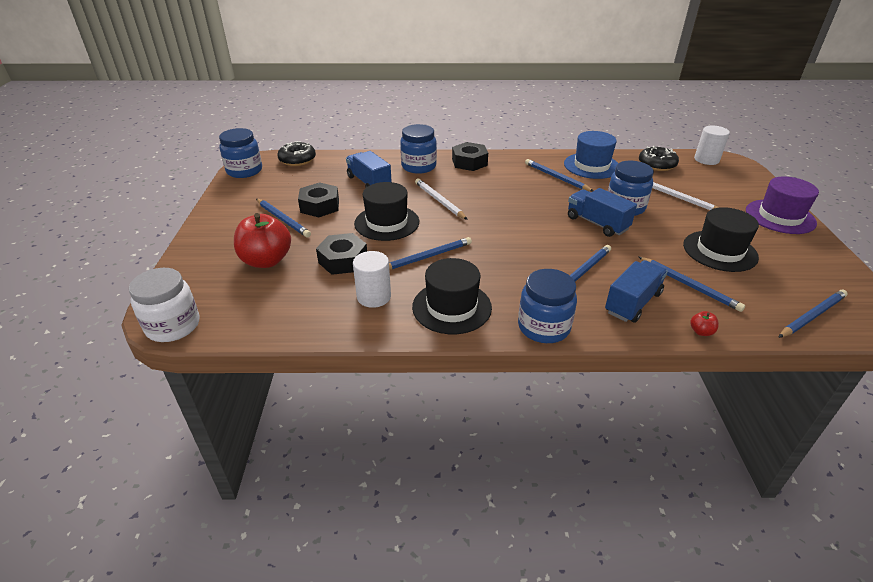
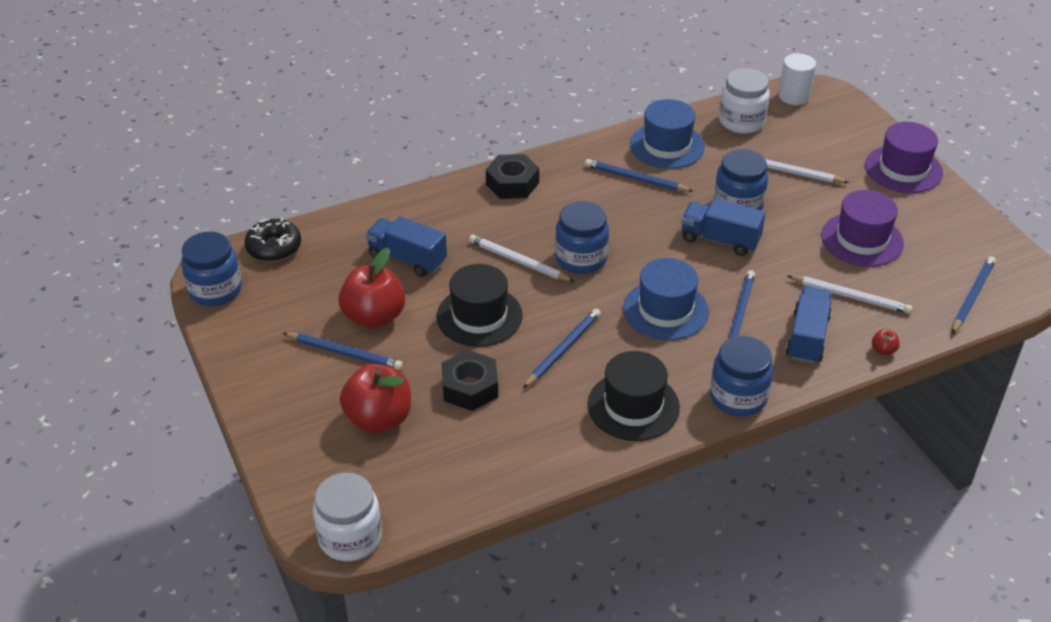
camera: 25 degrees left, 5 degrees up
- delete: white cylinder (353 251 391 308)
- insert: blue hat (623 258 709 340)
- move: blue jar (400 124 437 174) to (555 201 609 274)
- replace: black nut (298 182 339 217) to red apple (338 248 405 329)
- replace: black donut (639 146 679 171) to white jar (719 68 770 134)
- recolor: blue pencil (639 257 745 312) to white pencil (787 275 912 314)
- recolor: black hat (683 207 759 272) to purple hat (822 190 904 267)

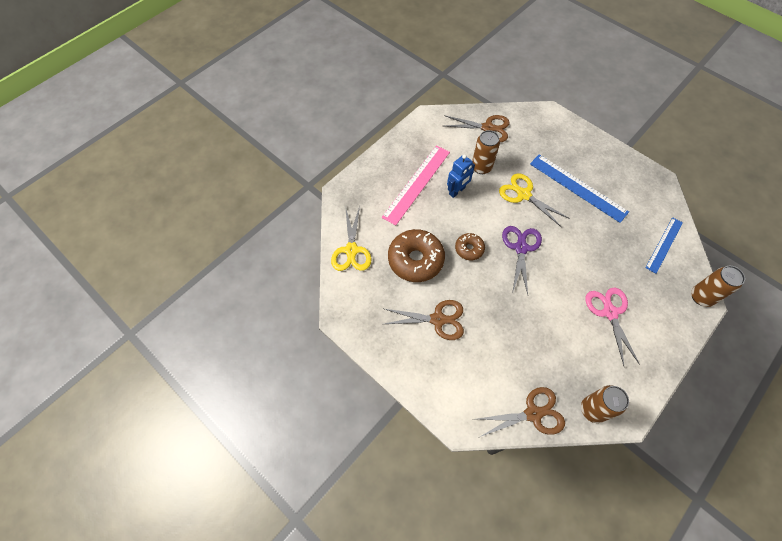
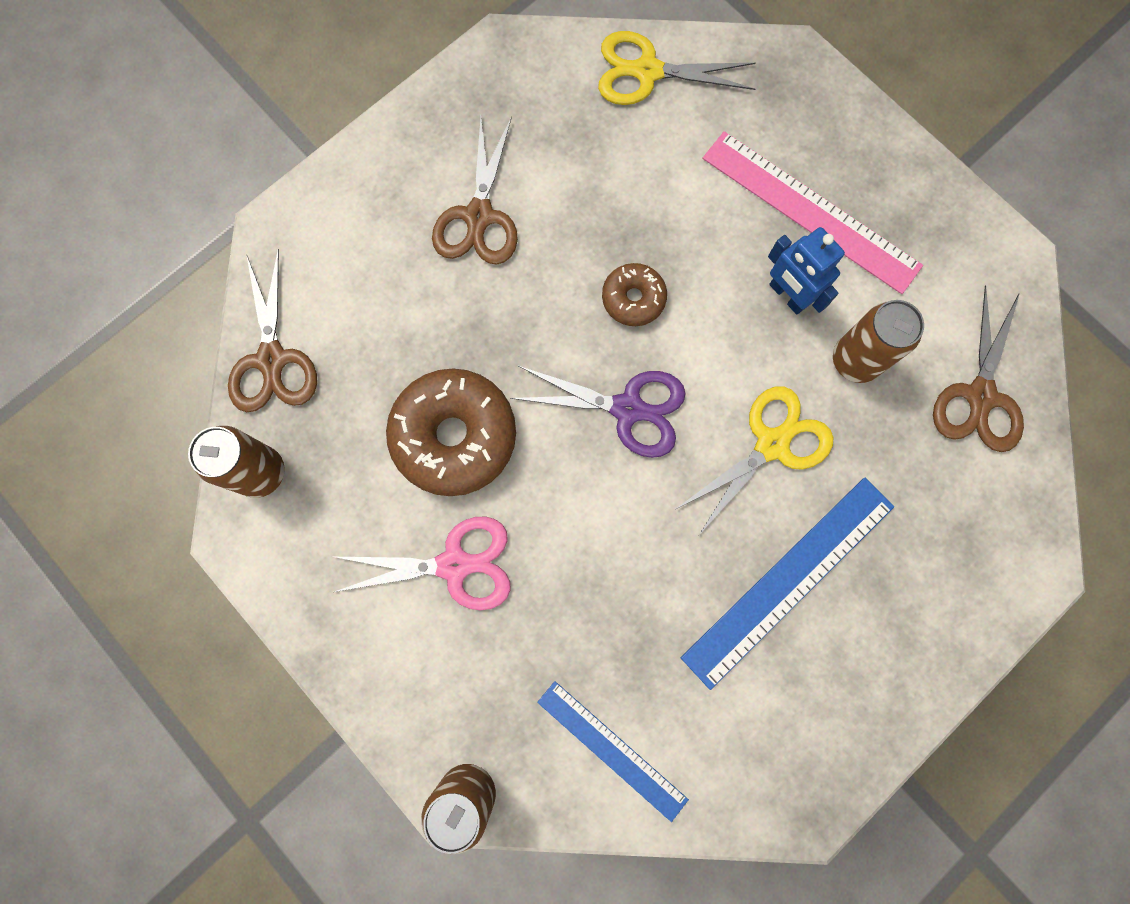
camera: 95 degrees right, 15 degrees up
- move: brown donut (388 229 445 282) to (386 368 516 496)

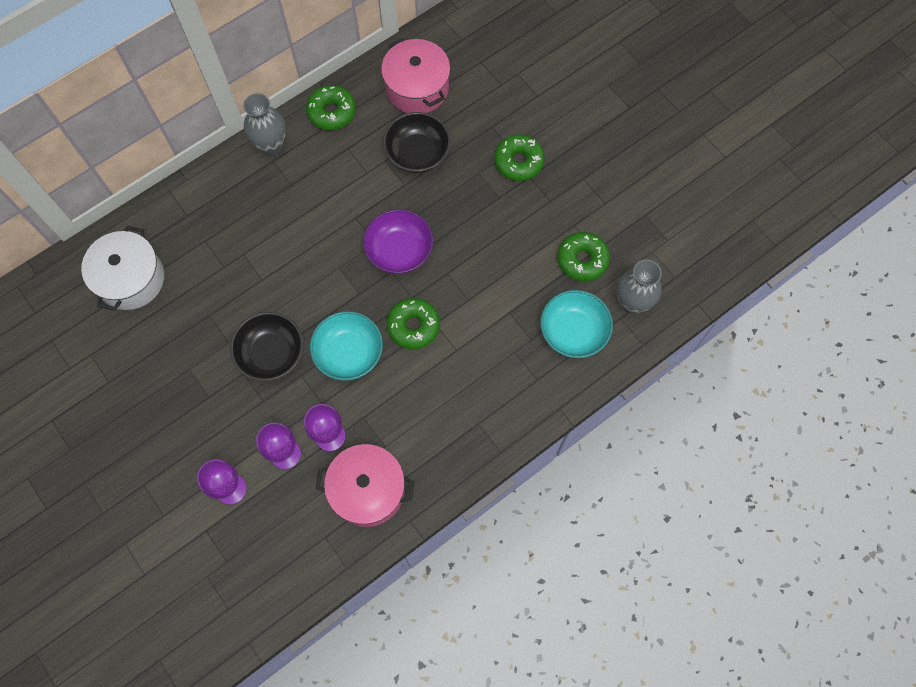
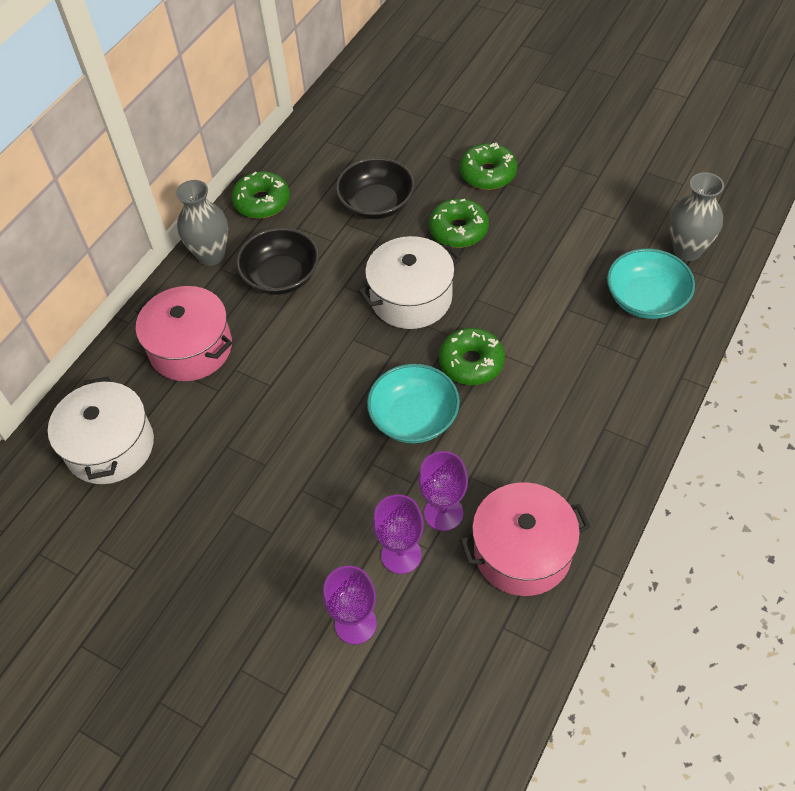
camera: 20 degrees left, 15 degrees down
- move: black bowl (230 312 303 381) to (236 228 319 295)
- move: pink pot (381 38 450 113) to (135 286 232 381)
- move: green donut (557 232 610 281) to (429 198 489 248)
- replace: purple bowl (363 209 433 274) to white pot (358 236 461 329)

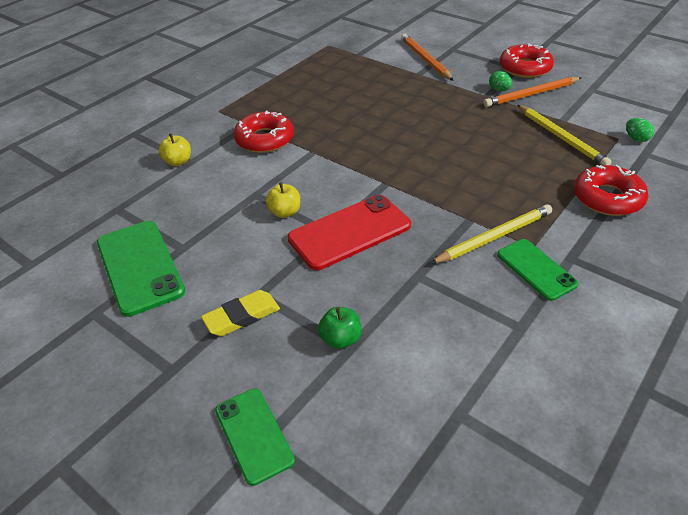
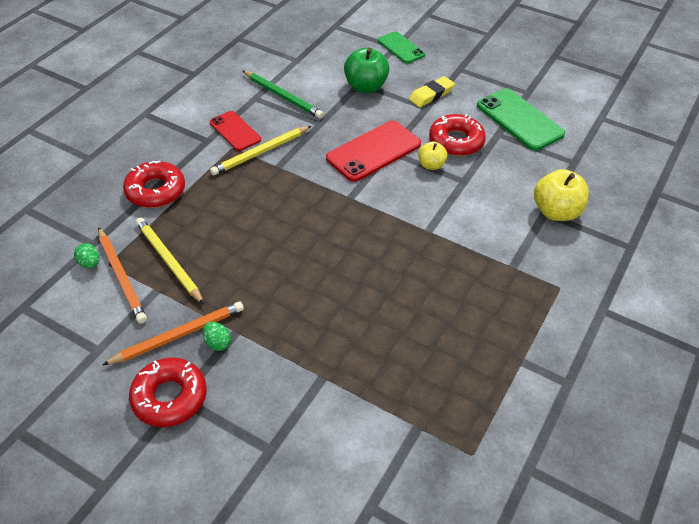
camera: 170 degrees right, 5 degrees up
- insert: green pencil (243 71 324 118)
- move: red donut (234 110 294 153) to (429 114 486 156)
- move: orange pencil (401 34 454 81) to (98 227 147 324)
- recolor: green phone (497 239 579 301) to red phone (210 111 261 151)
- resize: yellow apple (159 133 191 166) = (534 169 589 221) x1.72
- resize: green apple (318 307 361 349) = (344 47 389 93) x1.72

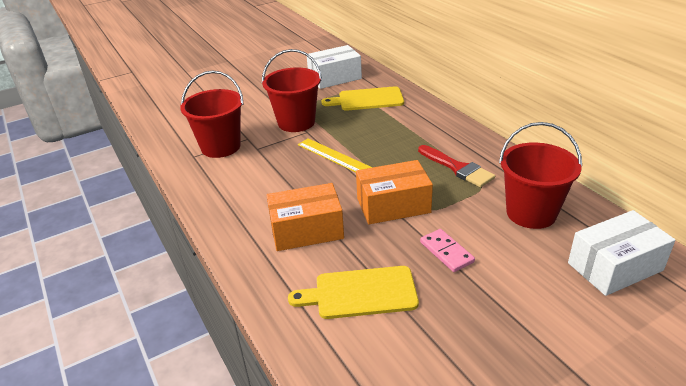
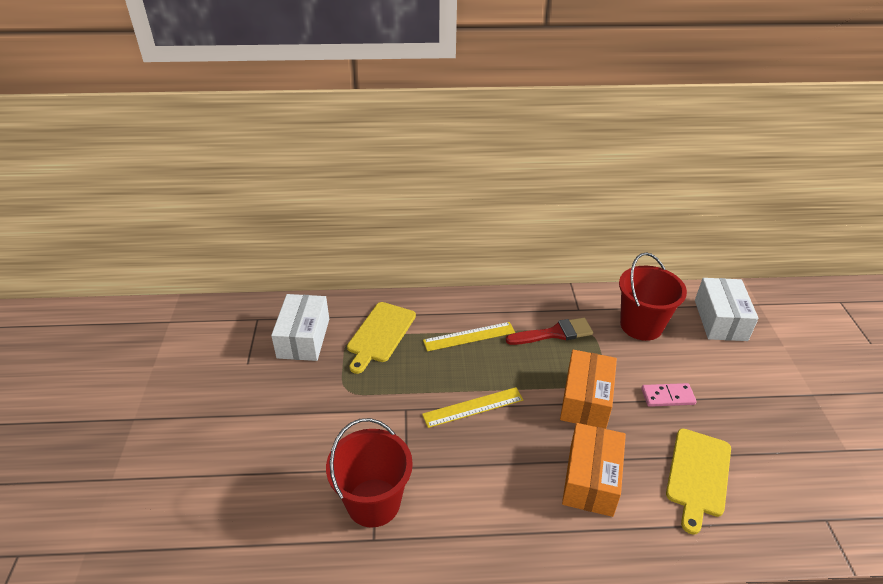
camera: 65 degrees left, 5 degrees up
- delete: red bucket (262 49 322 132)
- insert: yellow ruler (423 322 515 352)

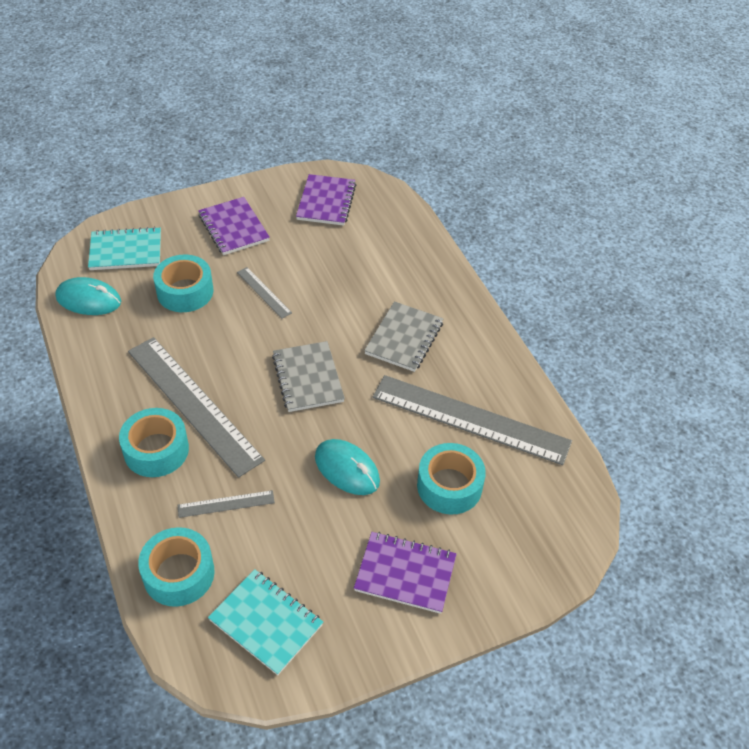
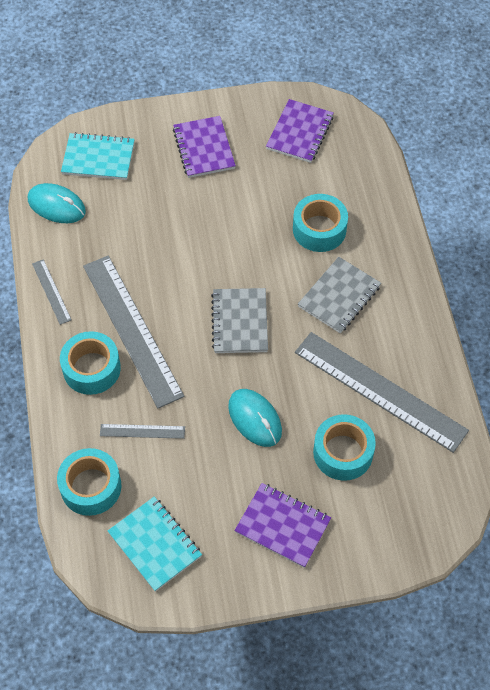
camera: 15 degrees right, 10 degrees up
- move: turquoise tape (153 255 213 312) to (293 194 348 252)
- move: grey ruler (237 267 292 319) to (32 259 71 325)

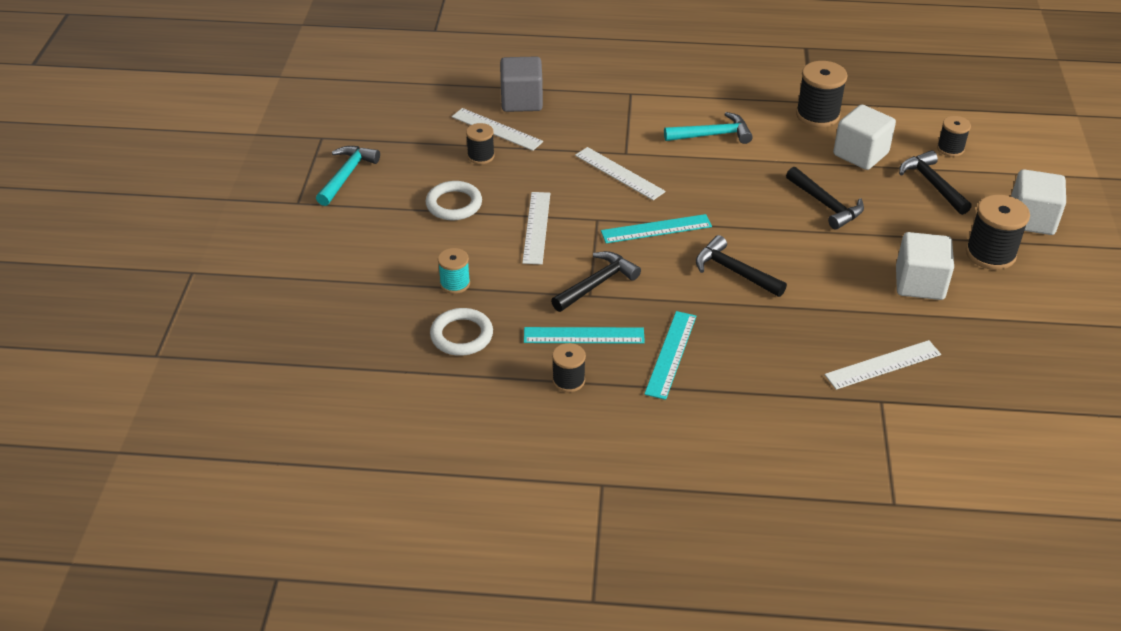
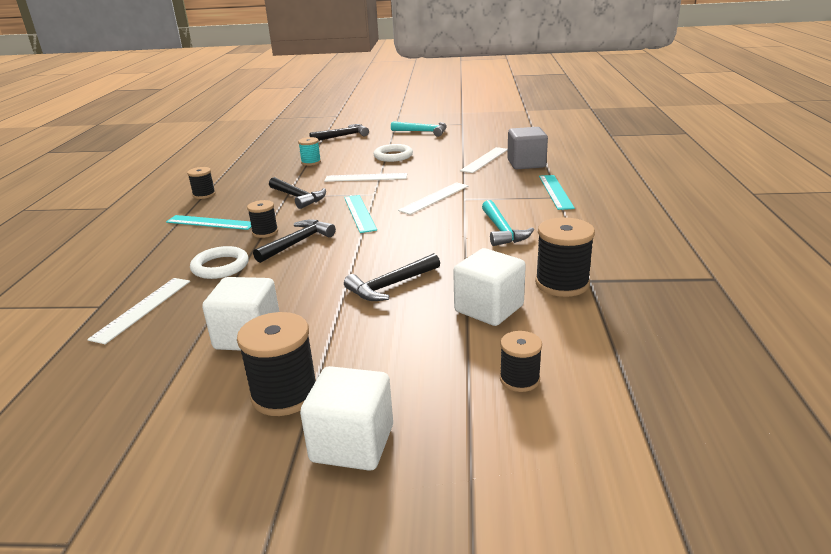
camera: 90 degrees right, 15 degrees down
- move: white ring (430 308 493 356) to (190 246 249 279)
- move: black spool (466 123 495 164) to (247 200 278 238)
- move: turquoise ruler (524 327 645 343) to (539 175 575 210)
- move: black hammer (899 150 972 215) to (309 124 369 141)
- rotate: white ruler (825 340 941 390) = (87 278 190 344) 45 degrees clockwise

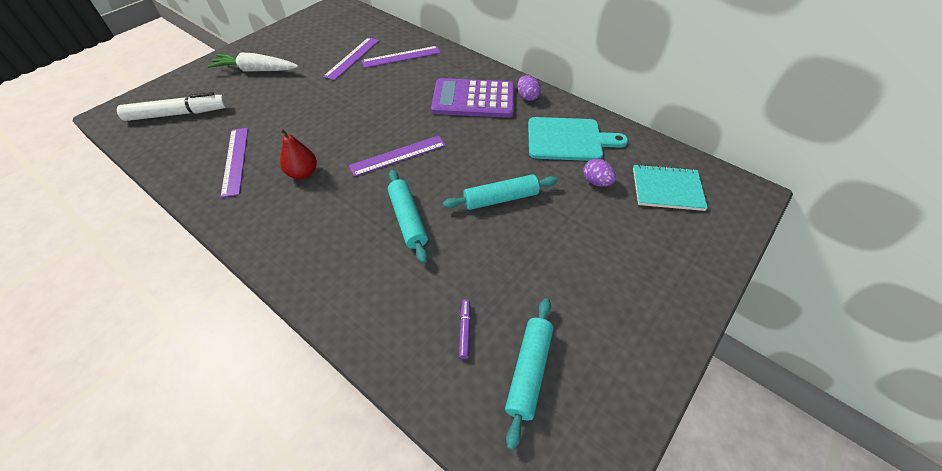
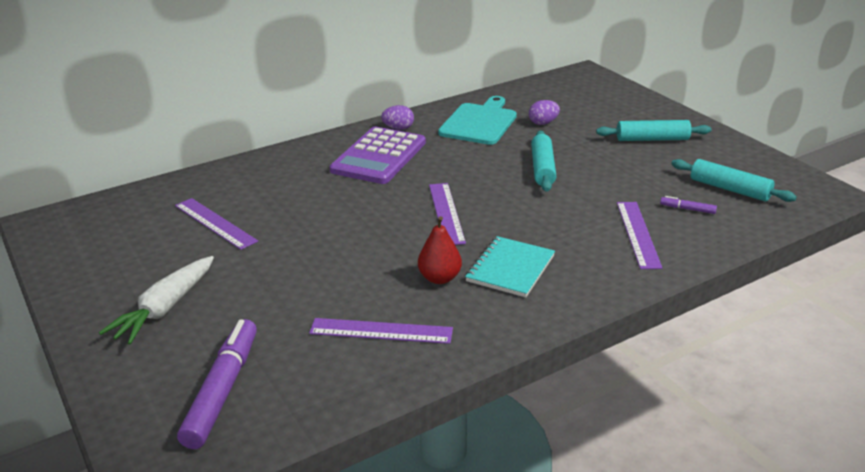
camera: 70 degrees left, 20 degrees down
- move: purple ruler (362 46 441 68) to (617 202 662 269)
- move: turquoise rolling pin (388 170 428 263) to (596 120 711 141)
- move: turquoise notebook (633 164 708 211) to (465 236 555 297)
- recolor: white marker (117 92 227 121) to purple marker (177 319 257 449)

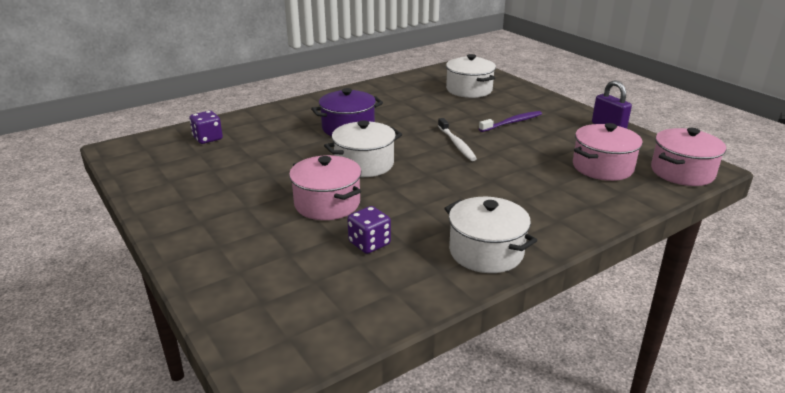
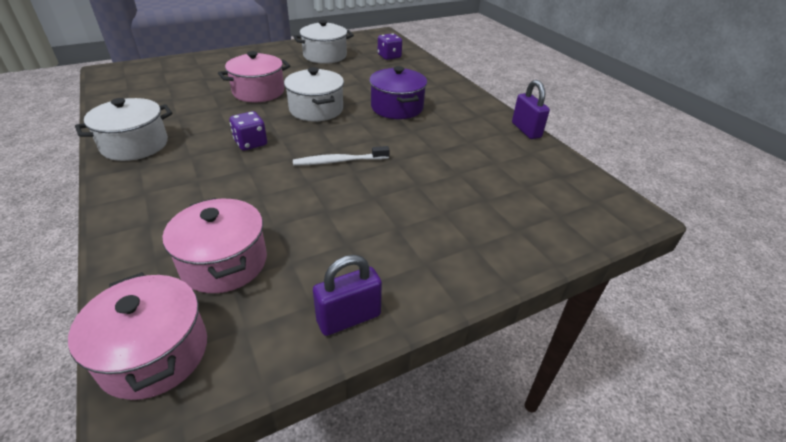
camera: 95 degrees right, 10 degrees up
- delete: purple toothbrush (479 111 542 132)
- insert: purple padlock (512 80 550 139)
- move: purple dice (347 206 391 254) to (230 111 267 151)
- move: white pot (446 54 496 98) to (293 20 354 64)

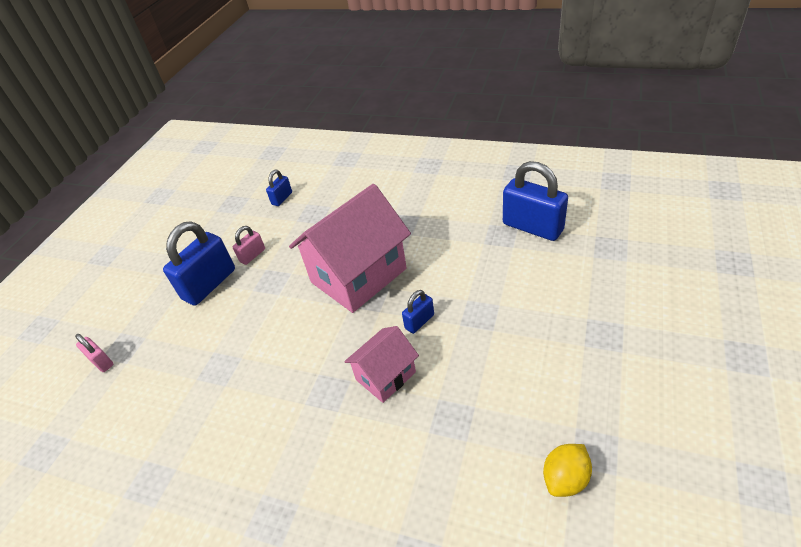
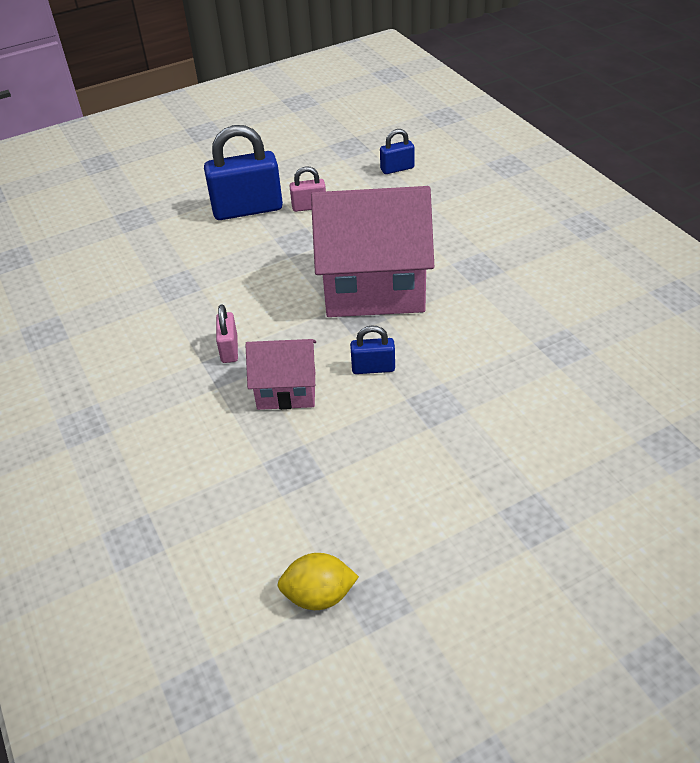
camera: 40 degrees right, 0 degrees up
- delete: blue padlock (503 161 568 241)
- move: pink padlock (75 334 113 372) to (216 304 238 363)

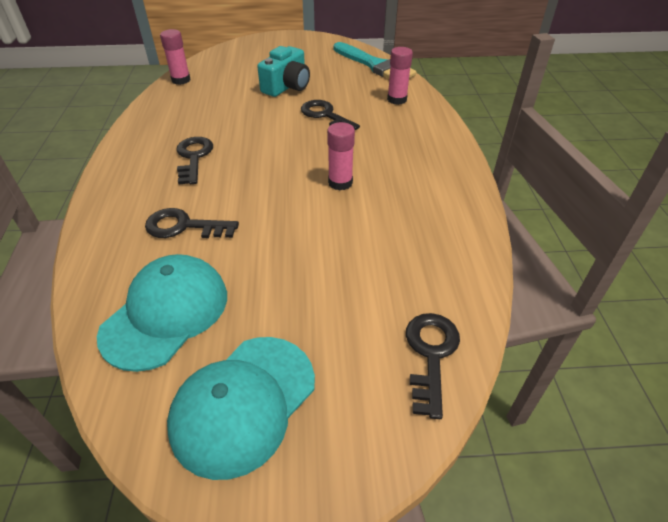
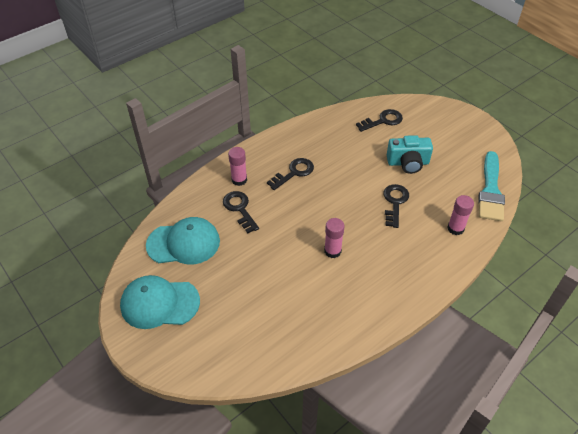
camera: 55 degrees right, 5 degrees up
- move: pink glue stick (160 29 191 85) to (228 147 247 186)
- move: black key (406 313 460 419) to (356 109 403 132)

